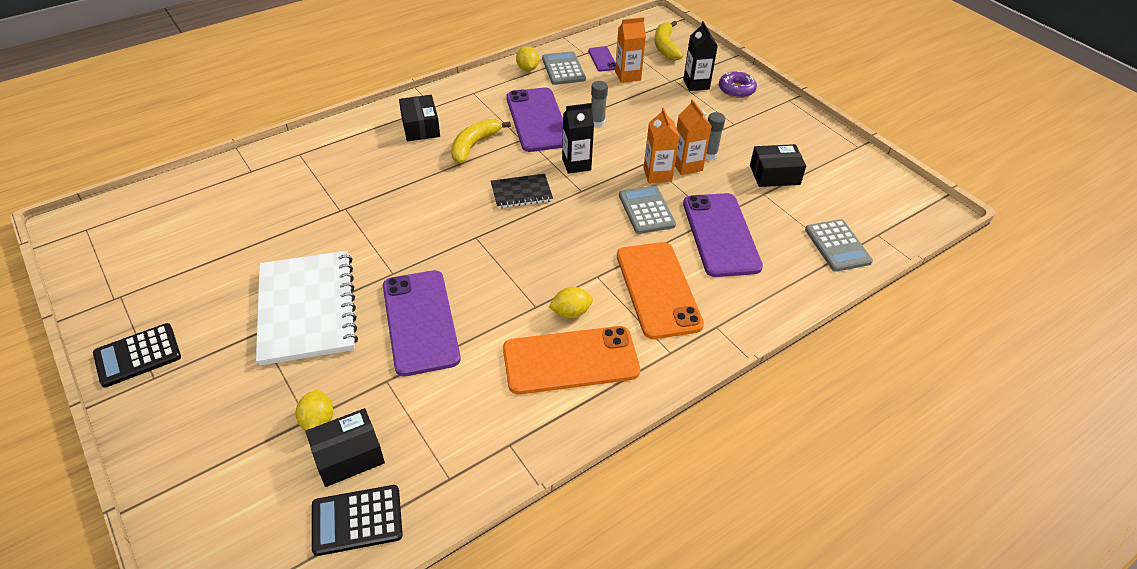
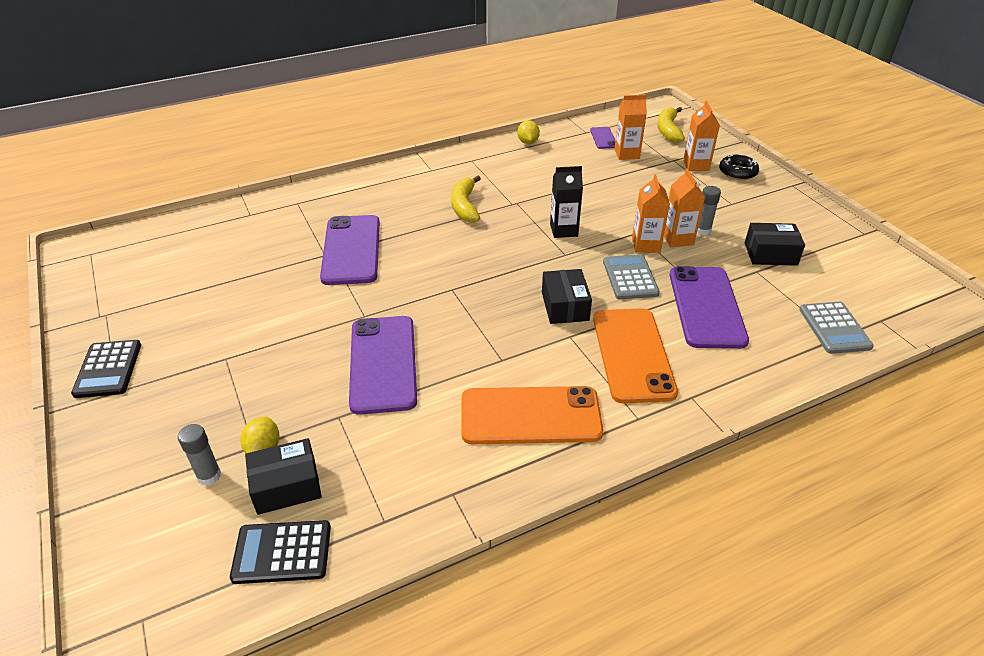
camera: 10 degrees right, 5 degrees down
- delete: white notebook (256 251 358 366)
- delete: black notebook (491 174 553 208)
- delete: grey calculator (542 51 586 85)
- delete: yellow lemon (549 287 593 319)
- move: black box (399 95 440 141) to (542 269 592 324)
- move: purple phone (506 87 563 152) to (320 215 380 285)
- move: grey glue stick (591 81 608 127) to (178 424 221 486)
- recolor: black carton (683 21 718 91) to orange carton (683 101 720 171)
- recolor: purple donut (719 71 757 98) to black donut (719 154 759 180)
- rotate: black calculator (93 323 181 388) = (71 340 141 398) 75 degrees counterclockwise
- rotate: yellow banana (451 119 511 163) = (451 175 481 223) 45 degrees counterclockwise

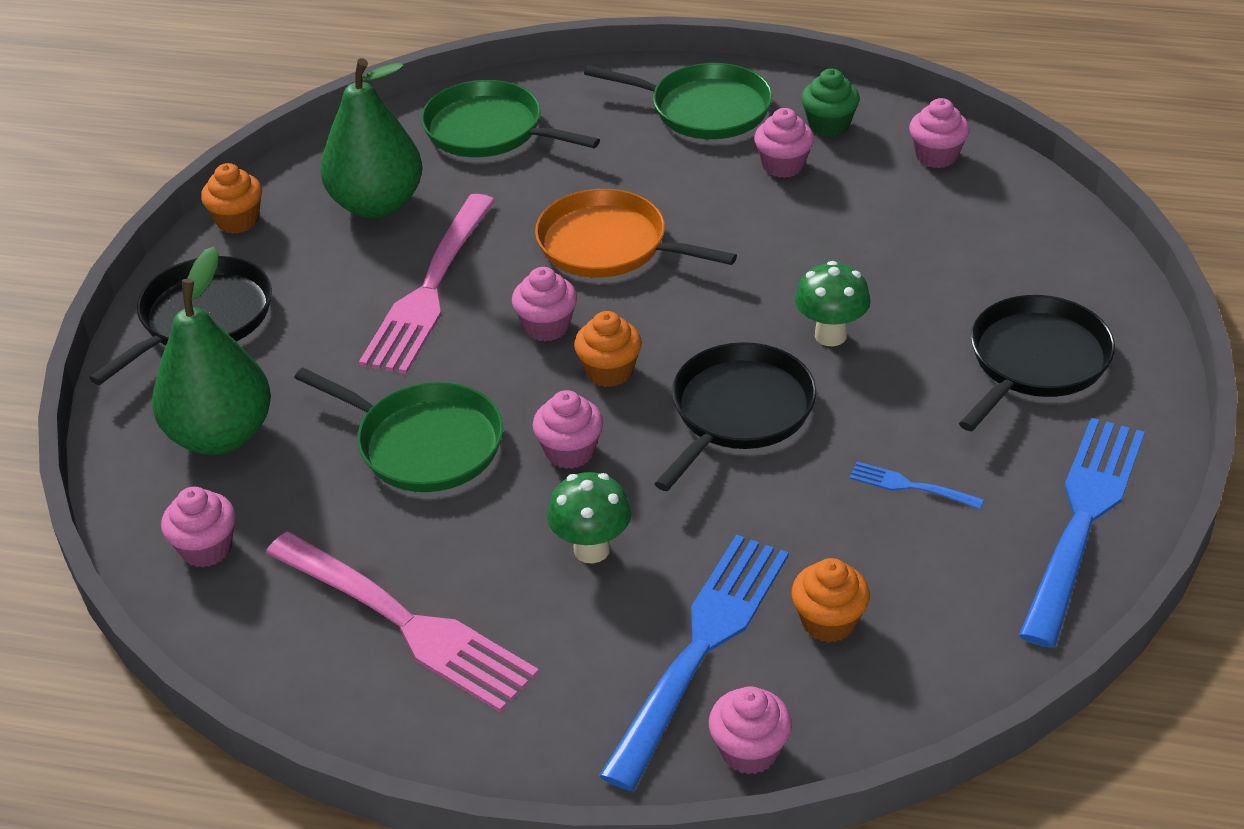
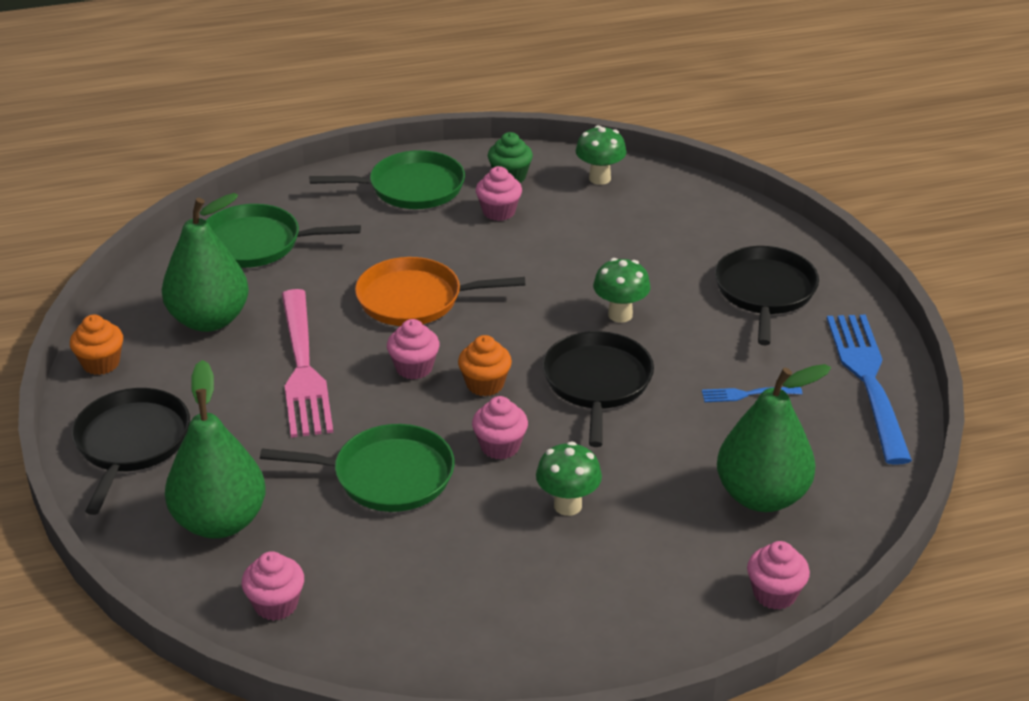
camera: 30 degrees left, 5 degrees down
- delete: pink fork (266 532 539 713)
- delete: blue fork (599 535 789 791)
- replace: orange cupcake (791 558 870 643) to green pear (717 364 831 512)
- replace: pink cupcake (909 98 970 168) to green mushroom (575 125 627 185)

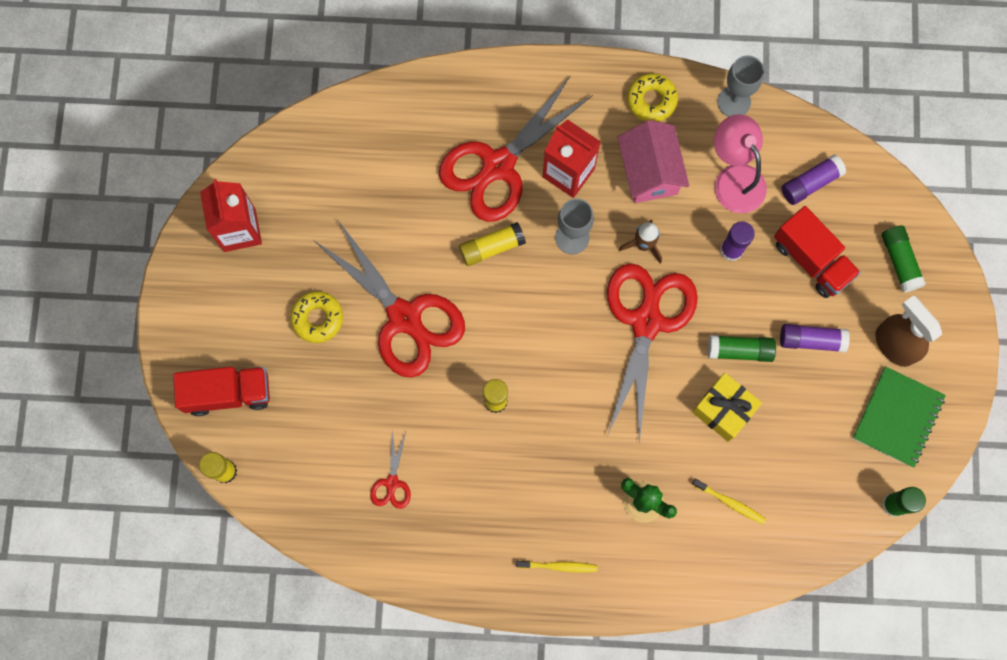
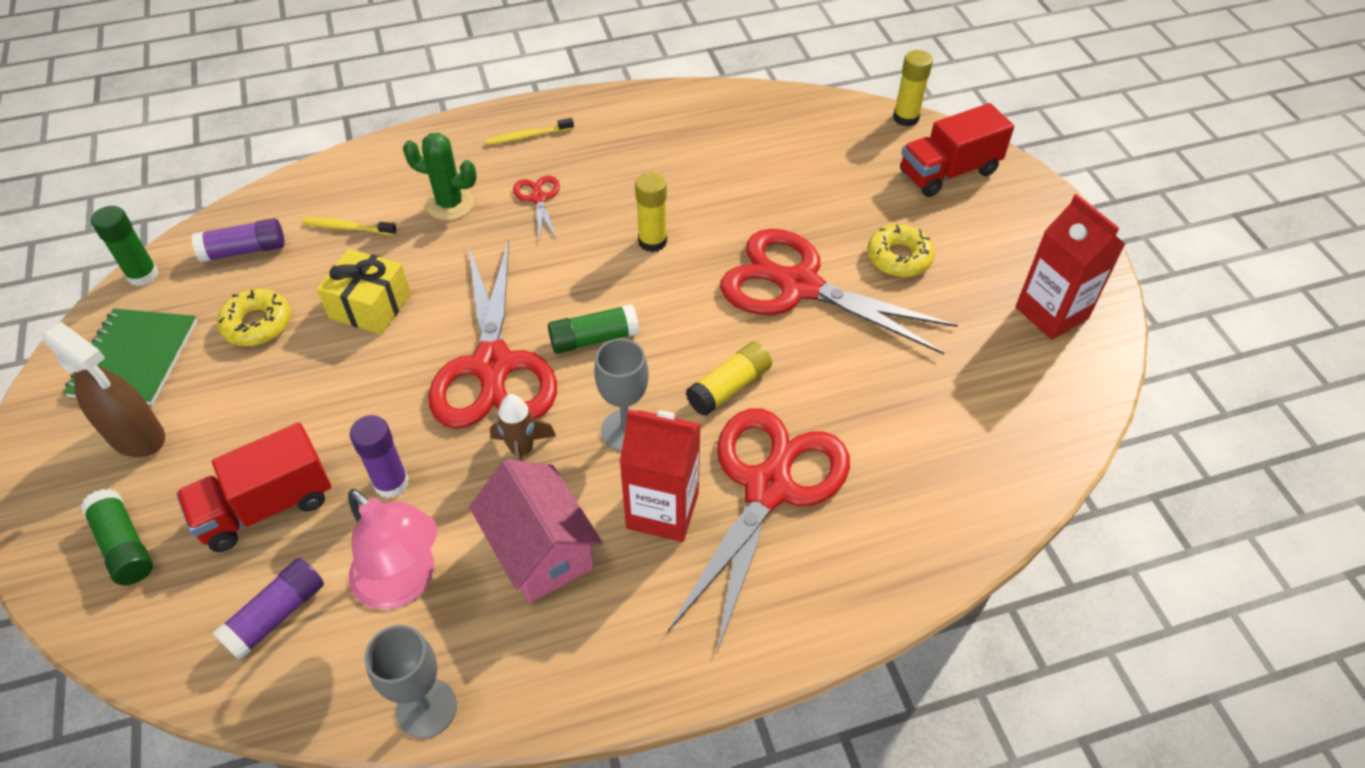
camera: 160 degrees right, 25 degrees down
- move: red scissors (370 431 411 509) to (513 176 560 240)
- move: yellow donut (627 73 678 122) to (217 288 291 346)
- move: green glue stick (708 335 776 362) to (548 304 639 354)
- move: purple glue stick (780 324 850 353) to (192 218 285 262)
- rotate: red truck (774 206 861 298) = (176 422 331 552) 60 degrees counterclockwise

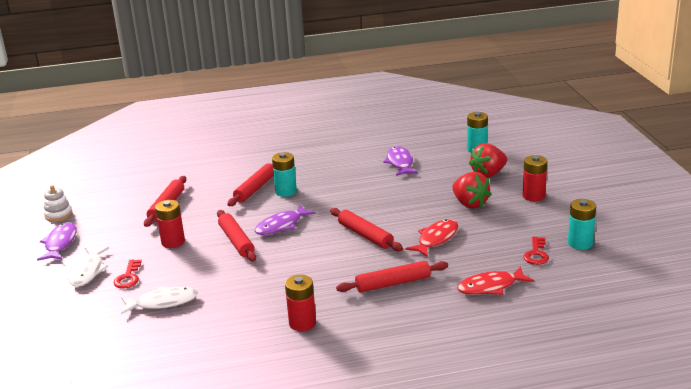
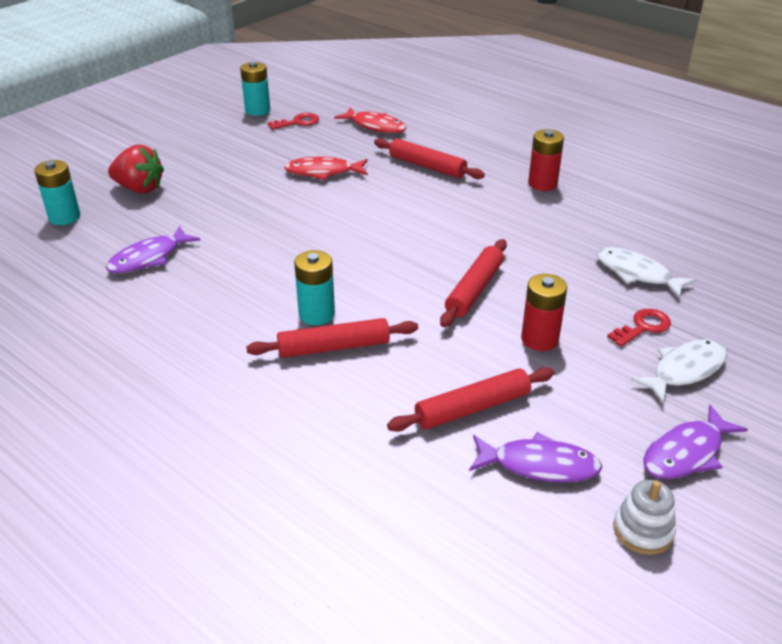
camera: 130 degrees left, 10 degrees up
- delete: red rolling pin (330 208 403 251)
- delete: red strawberry (452 172 491 209)
- delete: red battery (523 155 547 202)
- move: purple fish (255 204 316 235) to (469 432 602 483)

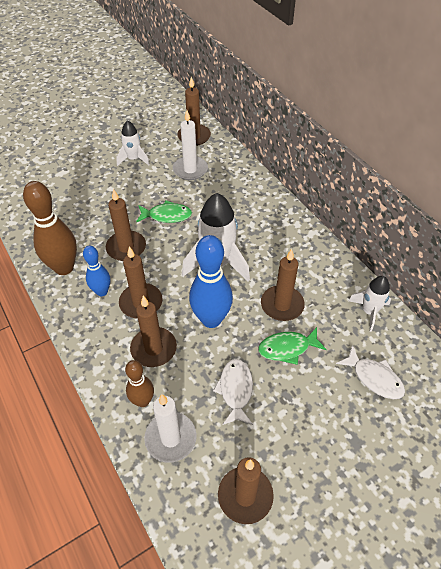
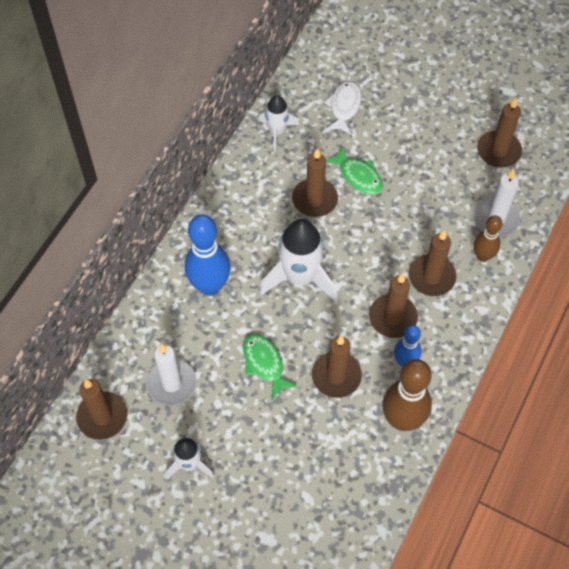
camera: 120 degrees left, 10 degrees up
- delete: white fish (213 359 253 425)
- move: blue bowling pin (189 235 233 328) to (185 214 231 296)

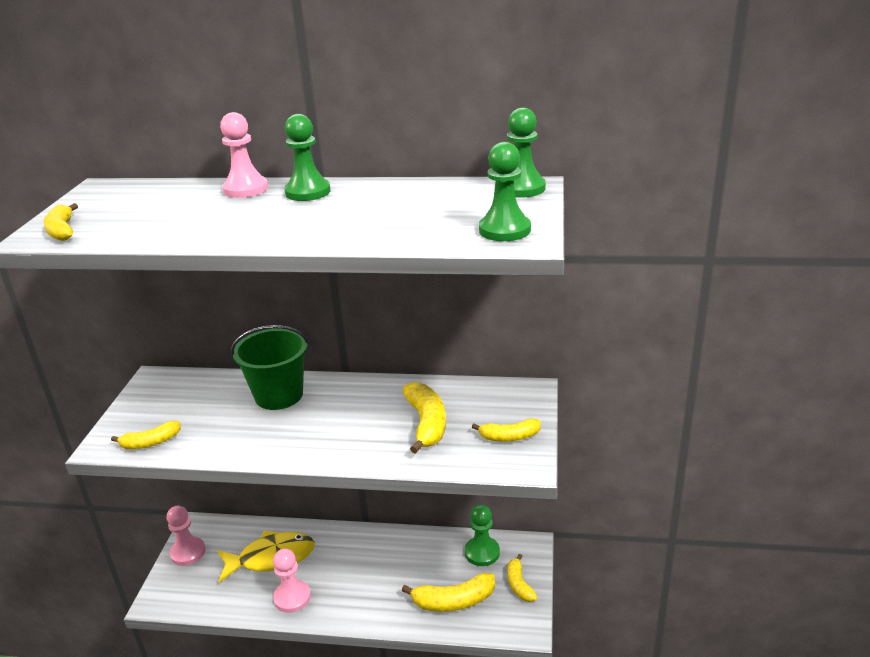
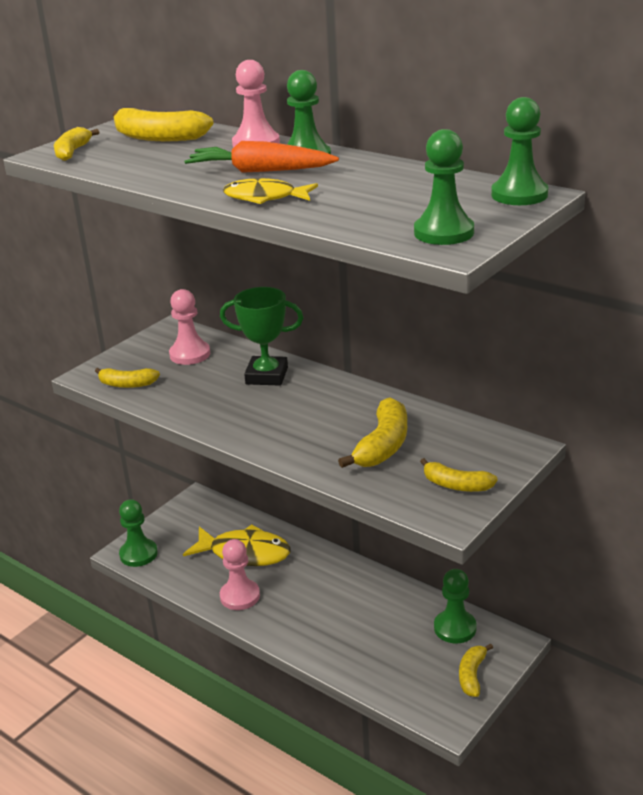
camera: 30 degrees right, 0 degrees up
- insert: green pawn (119 499 158 567)
- insert: orange carrot (184 141 339 173)
- insert: yellow fish (223 178 318 204)
- move: pink pawn (167 506 206 566) to (169 289 210 365)
- move: yellow banana (402 573 495 612) to (112 108 214 141)
- replace: green bucket (231 325 309 410) to green trophy (220 287 304 386)

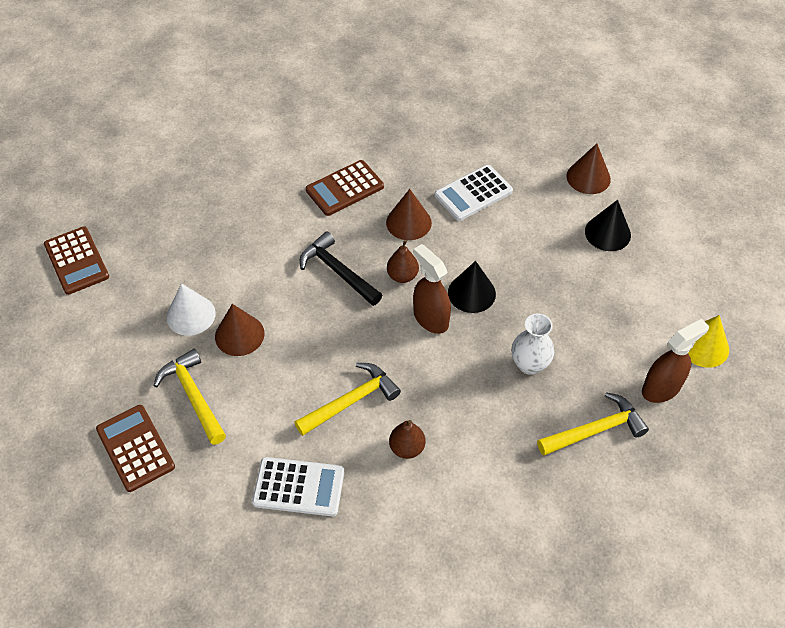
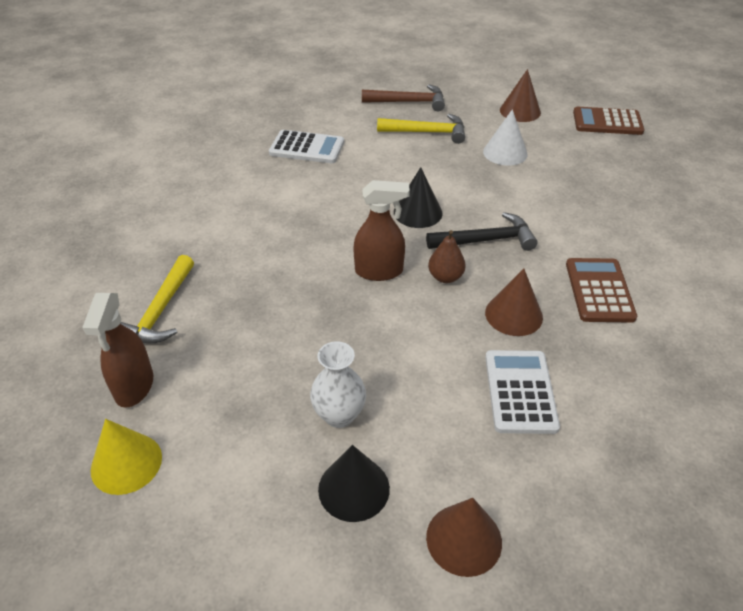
camera: 125 degrees right, 10 degrees down
- delete: yellow hammer (294 363 401 436)
- delete: brown pear (389 420 425 459)
- move: brown cone (215 304 265 356) to (500 69 541 122)
- move: black cone (448 261 496 313) to (394 167 443 228)
- move: white vase (511 314 554 375) to (310 341 366 428)
- replace: brown calculator (96 405 175 492) to brown hammer (362 85 445 111)
- rotate: white calculator (252 457 344 516) = (269 130 344 163) 120 degrees counterclockwise

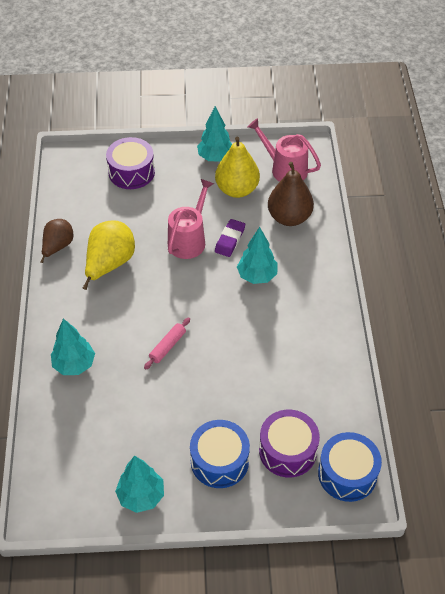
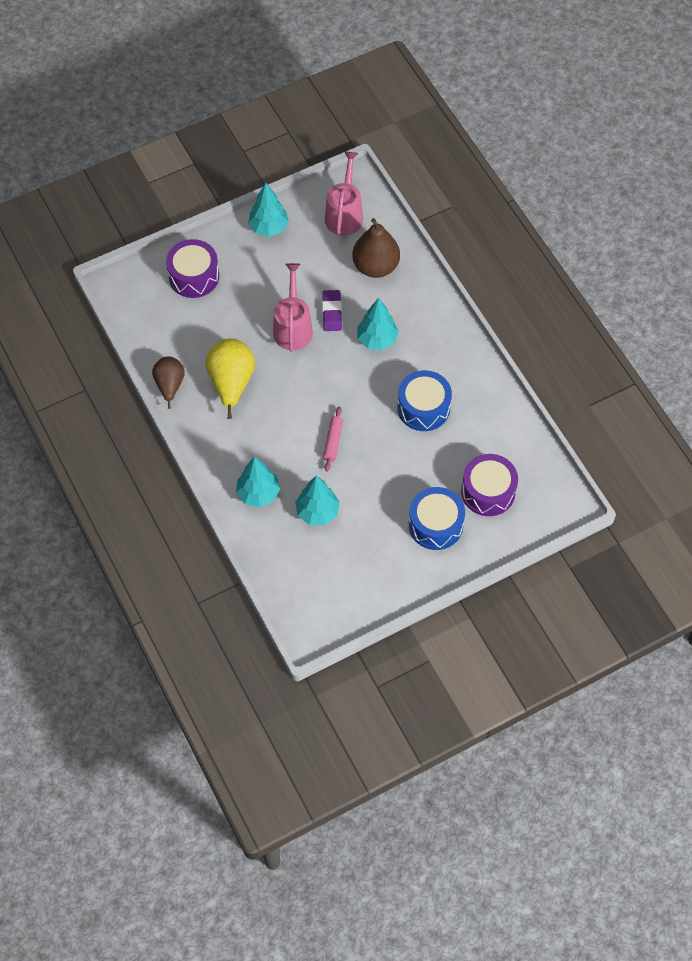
camera: 25 degrees left, 10 degrees up
- delete: yellow pear (215 137 260 198)
- move: turquoise tree (115 456 164 513) to (295 476 340 525)
- move: blue drum (318 432 382 502) to (398 370 452 431)
- rotate: pink watering can (248 118 321 182) = (325 151 363 236) 90 degrees clockwise

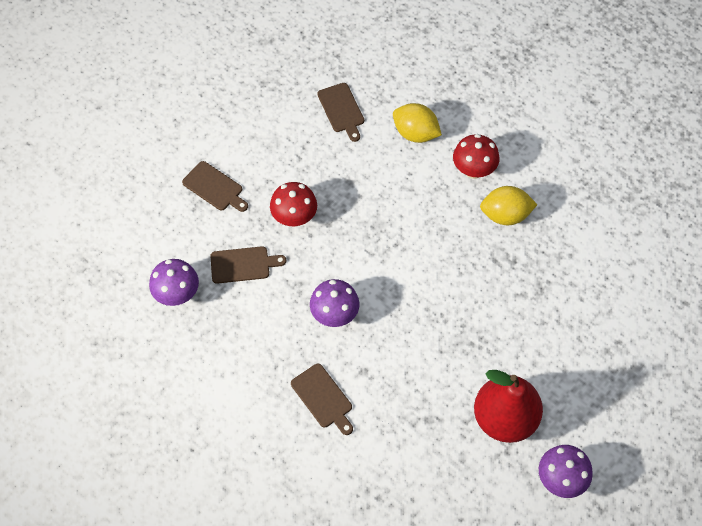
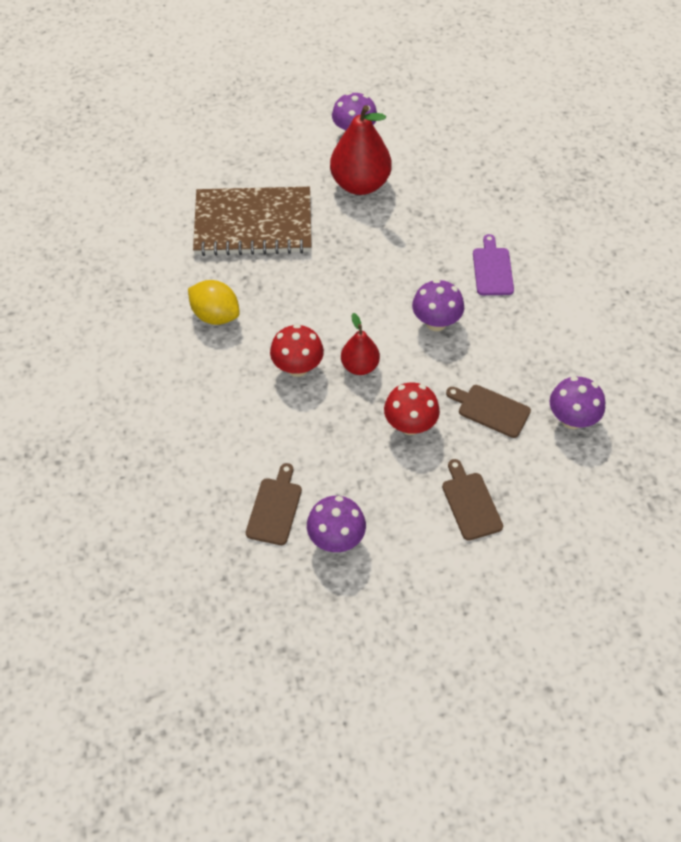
camera: 145 degrees left, 5 degrees down
- delete: yellow lemon (393 103 442 143)
- insert: brown notebook (193 187 311 256)
- insert: purple mushroom (307 496 366 552)
- insert: red pear (341 313 380 375)
- move: red mushroom (453 134 499 179) to (270 324 324 377)
- recolor: brown cutting board (291 364 353 435) to purple cutting board (473 234 514 295)

